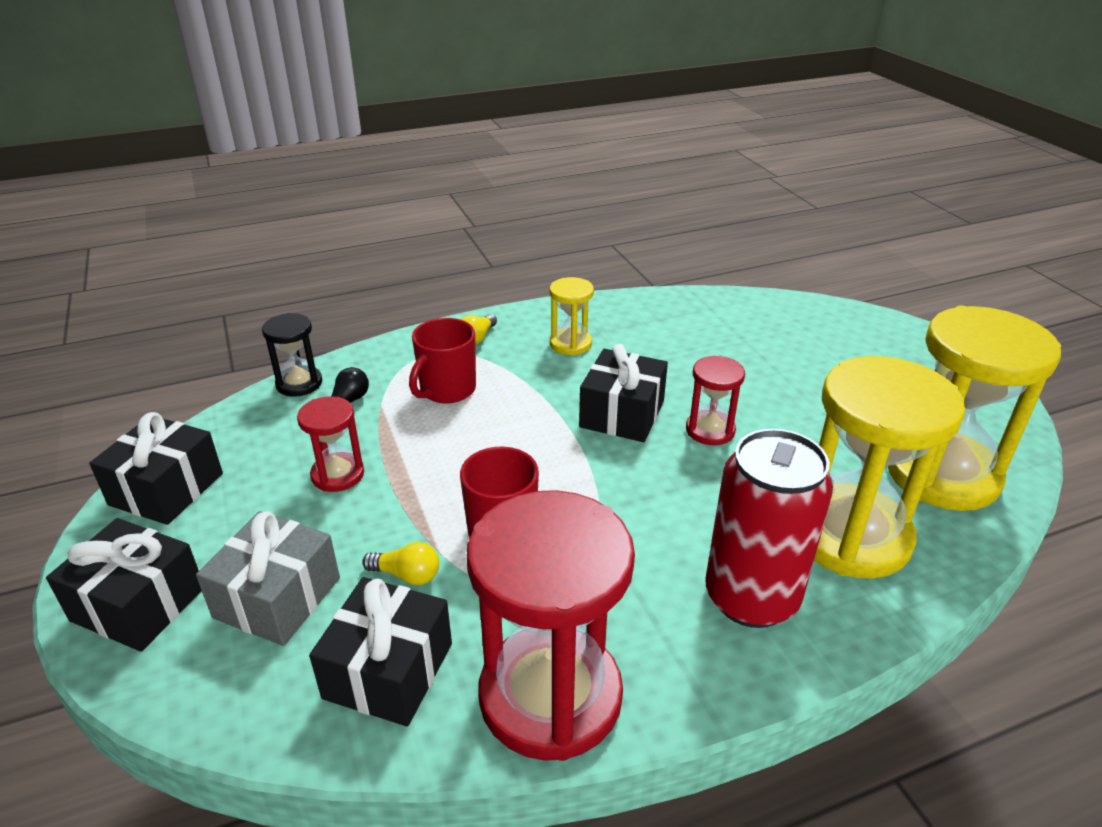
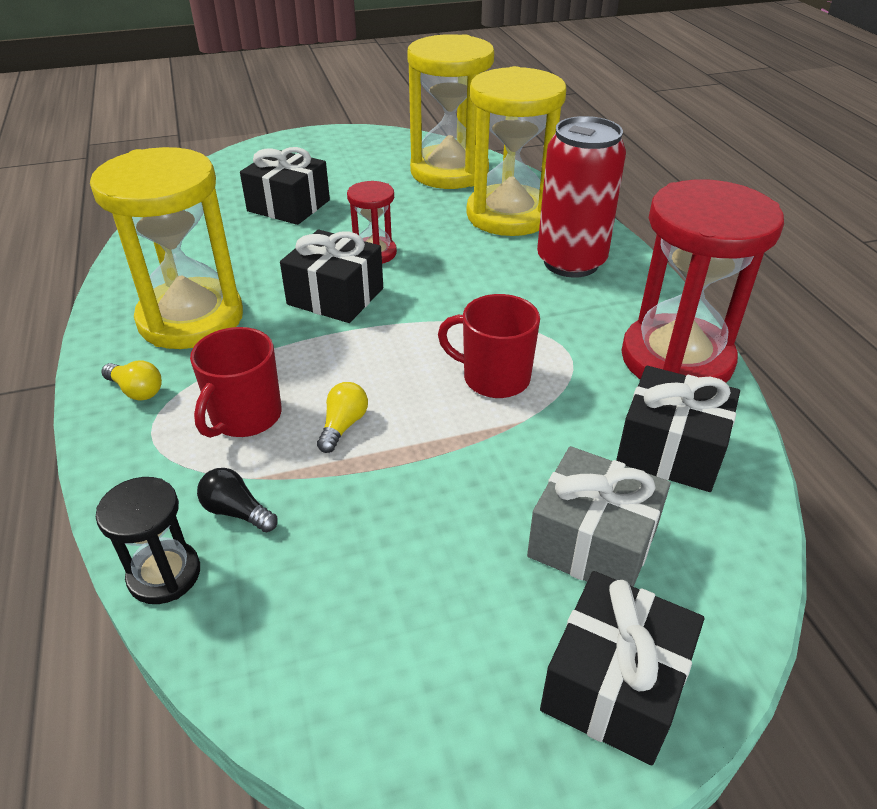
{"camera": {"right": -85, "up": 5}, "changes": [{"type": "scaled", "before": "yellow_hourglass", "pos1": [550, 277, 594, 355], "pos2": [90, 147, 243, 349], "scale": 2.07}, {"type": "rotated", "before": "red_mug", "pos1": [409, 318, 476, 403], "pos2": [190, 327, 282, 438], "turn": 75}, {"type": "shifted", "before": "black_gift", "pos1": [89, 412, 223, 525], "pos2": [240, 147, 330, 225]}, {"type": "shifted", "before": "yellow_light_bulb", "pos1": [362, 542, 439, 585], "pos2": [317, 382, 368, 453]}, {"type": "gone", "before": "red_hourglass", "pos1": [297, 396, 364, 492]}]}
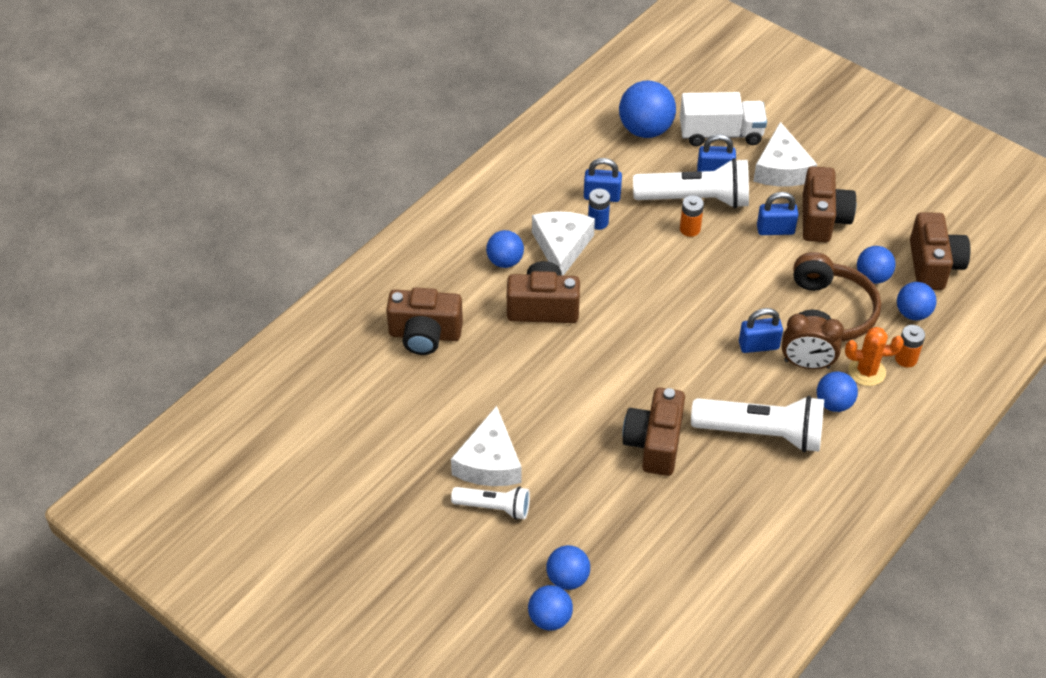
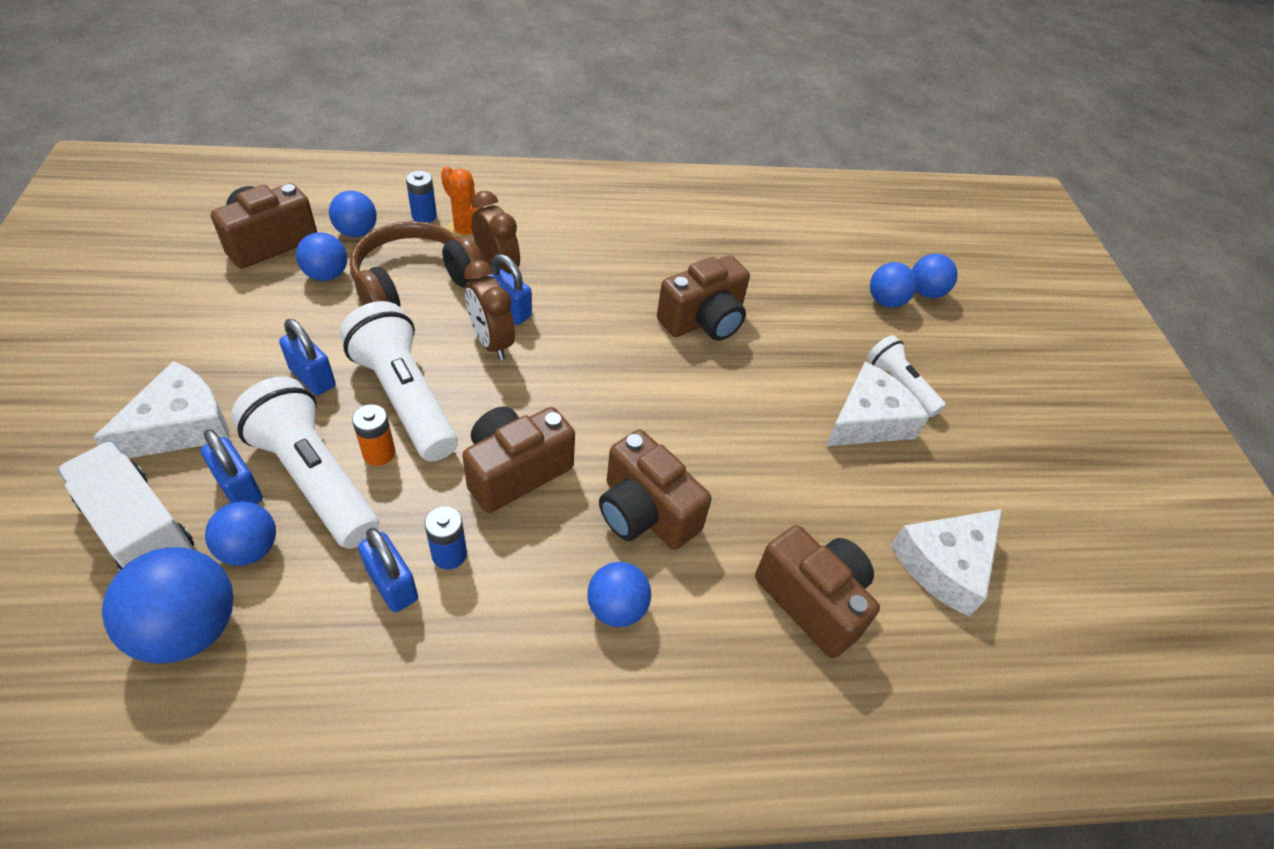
{"camera": {"right": -140, "up": 0}, "changes": [{"type": "shifted", "before": "blue_ball", "pos1": [817, 372, 858, 412], "pos2": [205, 501, 276, 566]}, {"type": "shifted", "before": "white_flashlight", "pos1": [691, 396, 824, 452], "pos2": [339, 301, 458, 461]}, {"type": "repainted", "before": "orange_battery", "after": "blue_battery", "pos1": [895, 325, 925, 368], "pos2": [406, 171, 437, 223]}, {"type": "shifted", "before": "brown_camera", "pos1": [803, 166, 856, 242], "pos2": [462, 406, 575, 513]}, {"type": "new", "after": "brown_clock", "pos2": [465, 260, 515, 360]}, {"type": "shifted", "before": "white_cheese", "pos1": [532, 211, 595, 276], "pos2": [891, 509, 1002, 617]}]}
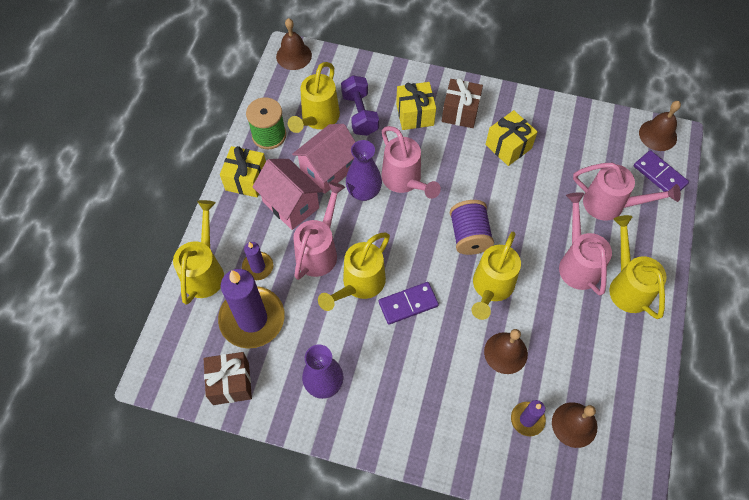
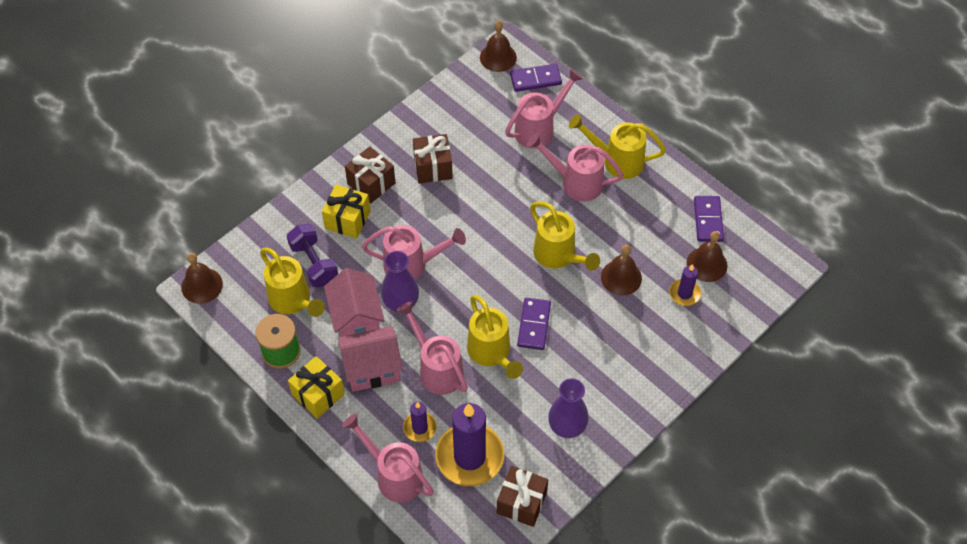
{"camera": {"right": -60, "up": -5}, "changes": [{"type": "rotated", "before": "purple_dumbbell", "pos1": [341, 75, 379, 136], "pos2": [287, 224, 338, 287], "turn": 45}, {"type": "repainted", "before": "yellow_watering_can", "after": "pink_watering_can", "pos1": [173, 200, 224, 305], "pos2": [342, 414, 434, 503]}, {"type": "repainted", "before": "yellow_gift", "after": "brown_gift", "pos1": [485, 110, 538, 166], "pos2": [413, 134, 453, 184]}, {"type": "new", "after": "purple_domino", "pos2": [694, 196, 724, 242]}, {"type": "gone", "before": "purple_spool", "pos1": [450, 200, 494, 255]}]}
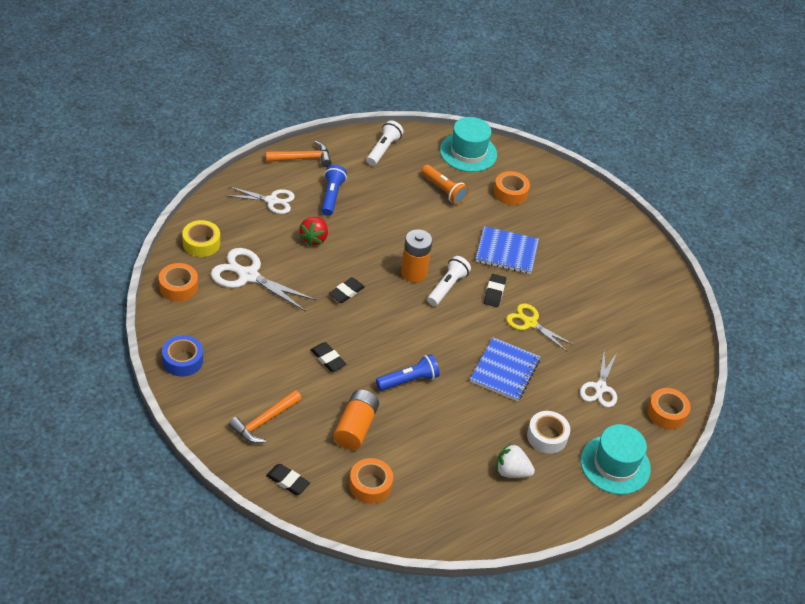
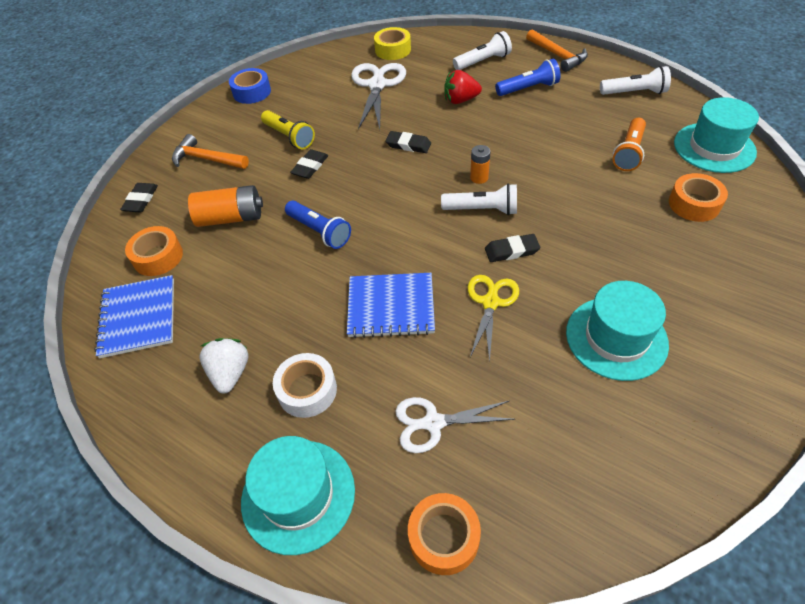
{"camera": {"right": 75, "up": 5}, "changes": [{"type": "shifted", "before": "blue_notebook", "pos1": [476, 226, 539, 274], "pos2": [94, 275, 174, 358]}, {"type": "new", "after": "yellow_flashlight", "pos2": [261, 110, 315, 149]}, {"type": "swapped", "before": "white_scissors", "after": "white_flashlight", "pos1": [226, 187, 295, 214], "pos2": [453, 31, 512, 70]}, {"type": "scaled", "before": "orange_battery", "pos1": [401, 229, 433, 282], "pos2": [470, 145, 490, 184], "scale": 0.56}, {"type": "new", "after": "turquoise_hat", "pos2": [566, 281, 669, 381]}, {"type": "gone", "before": "orange_tape", "pos1": [159, 263, 198, 302]}]}
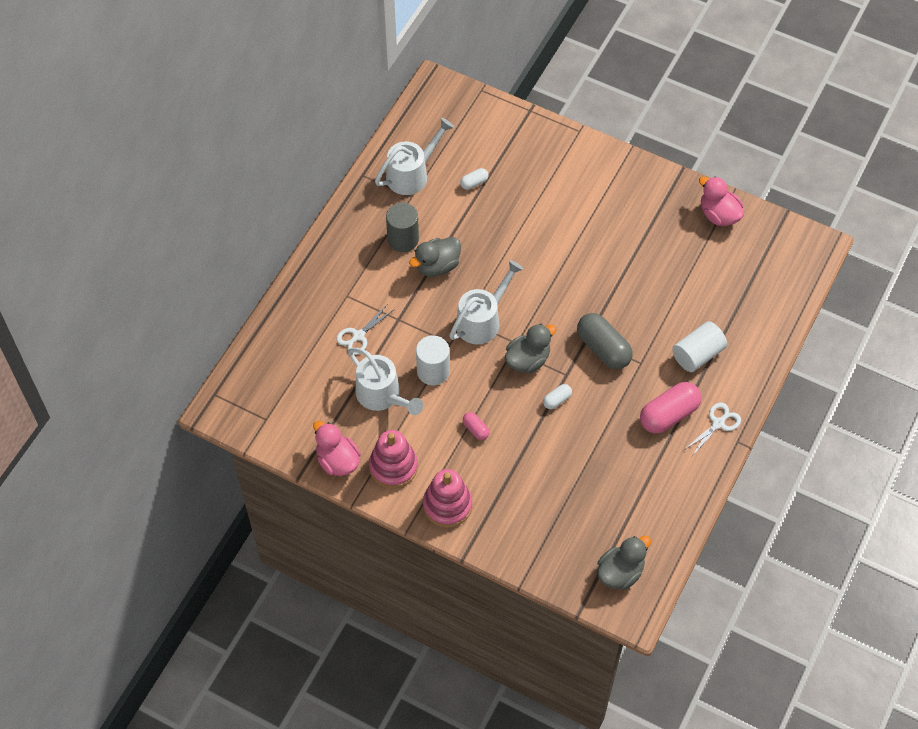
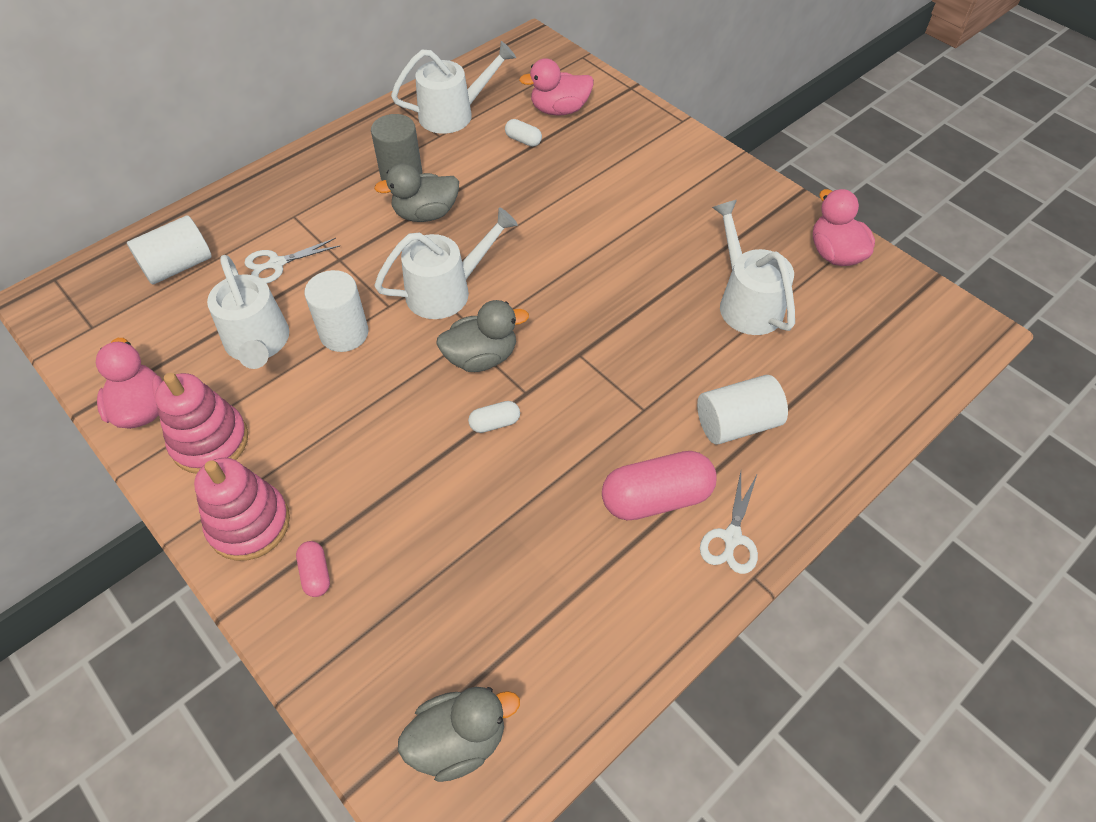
{"camera": {"right": 20, "up": -5}, "changes": [{"type": "new", "after": "white_cylinder", "pos2": [127, 215, 212, 285]}, {"type": "shifted", "before": "pink_capsule", "pos1": [463, 412, 489, 440], "pos2": [296, 541, 330, 597]}, {"type": "rotated", "before": "white_capsule", "pos1": [460, 168, 489, 190], "pos2": [505, 119, 542, 147], "turn": 45}, {"type": "new", "after": "pink_duck", "pos2": [519, 58, 594, 115]}, {"type": "rotated", "before": "white_scissors", "pos1": [684, 403, 741, 456], "pos2": [700, 472, 758, 574], "turn": 135}, {"type": "new", "after": "white_watering_can", "pos2": [712, 200, 795, 335]}, {"type": "gone", "before": "grey_capsule", "pos1": [577, 313, 633, 369]}]}
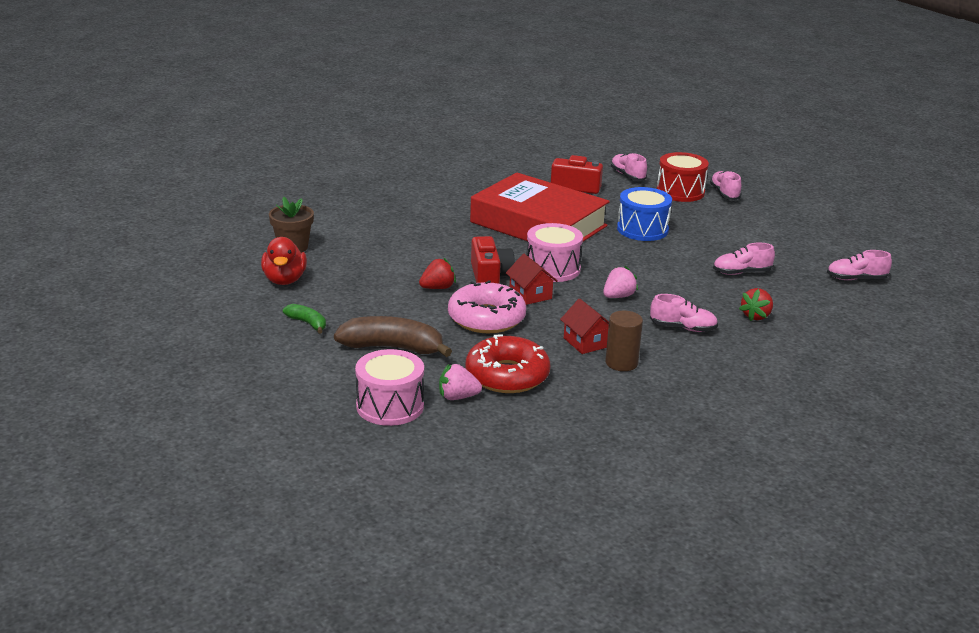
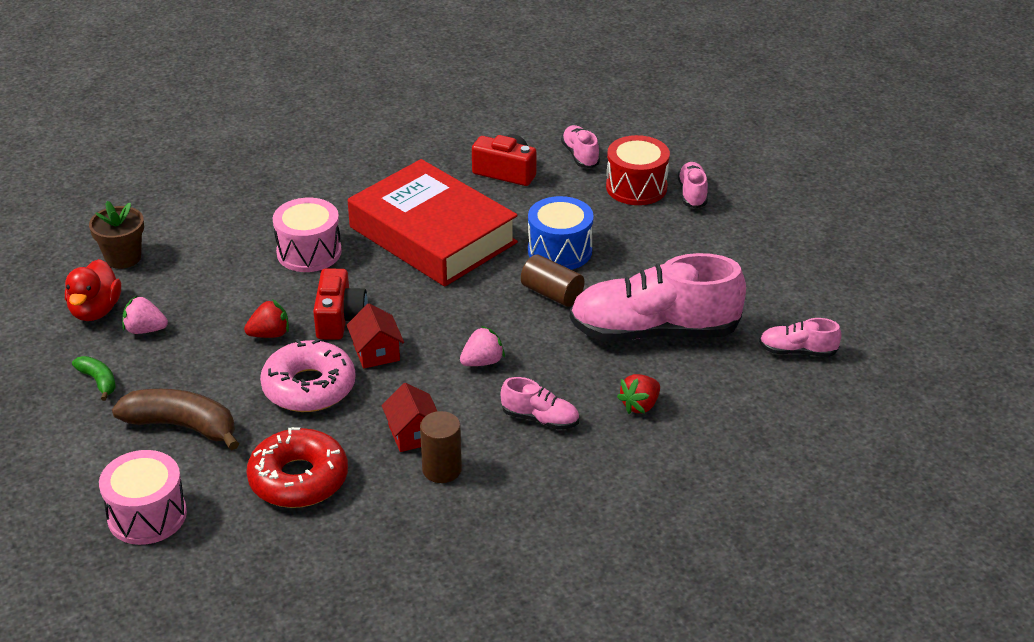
{"camera": {"right": 10, "up": 10}, "changes": [{"type": "shifted", "before": "pink_strawberry", "pos1": [439, 364, 482, 400], "pos2": [122, 296, 168, 334]}, {"type": "shifted", "before": "pink_drum", "pos1": [526, 223, 583, 282], "pos2": [273, 198, 342, 272]}, {"type": "new", "after": "brown_cylinder", "pos2": [521, 254, 584, 307]}, {"type": "scaled", "before": "pink_shoe", "pos1": [713, 243, 775, 275], "pos2": [570, 253, 746, 341], "scale": 2.21}]}
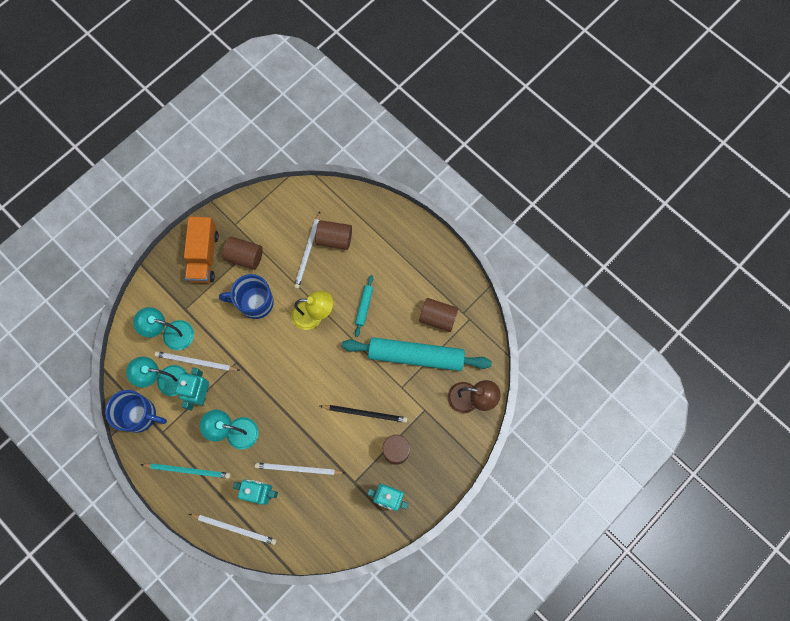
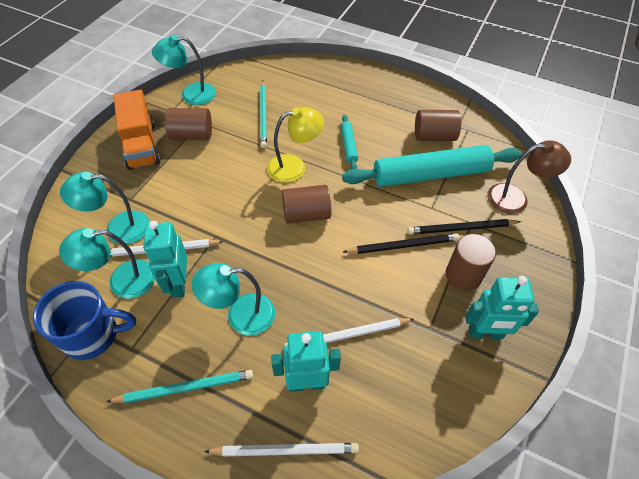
{"camera": {"right": -20, "up": -20}, "changes": [{"type": "new", "after": "turquoise_lamp", "pos2": [152, 35, 216, 105]}, {"type": "repainted", "before": "white_pencil", "after": "turquoise_pencil", "pos1": [294, 211, 320, 289], "pos2": [260, 81, 267, 148]}, {"type": "shifted", "before": "brown_cylinder", "pos1": [315, 220, 352, 250], "pos2": [282, 185, 331, 224]}, {"type": "new", "after": "black_pencil", "pos2": [407, 219, 521, 235]}, {"type": "gone", "before": "blue_mug", "pos1": [219, 274, 274, 319]}]}
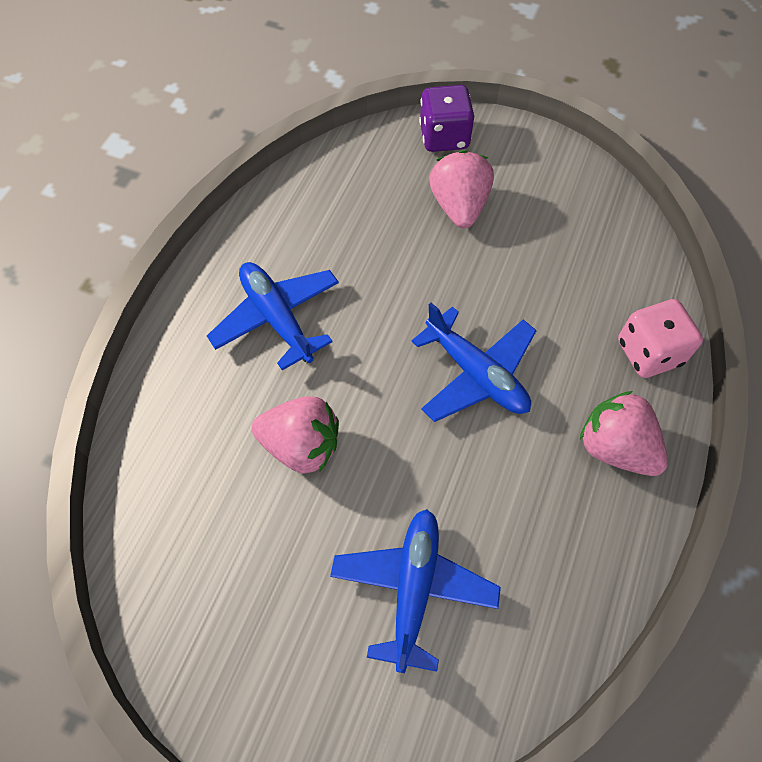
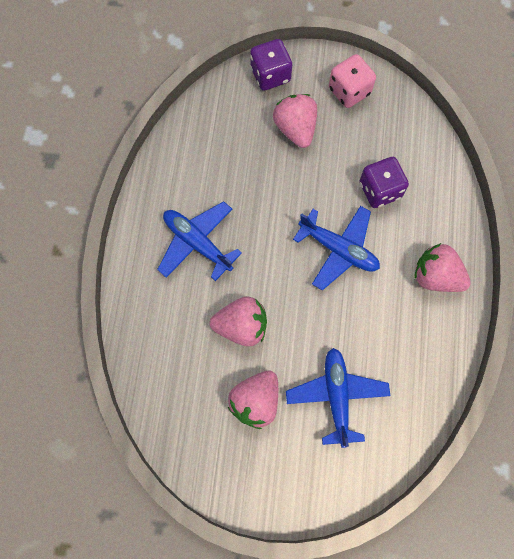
{"camera": {"right": -15, "up": 10}, "changes": [{"type": "new", "after": "pink_strawberry", "pos2": [228, 371, 278, 429]}, {"type": "shifted", "before": "pink_dice", "pos1": [618, 299, 703, 378], "pos2": [329, 54, 376, 108]}, {"type": "new", "after": "purple_dice", "pos2": [360, 157, 409, 208]}]}
